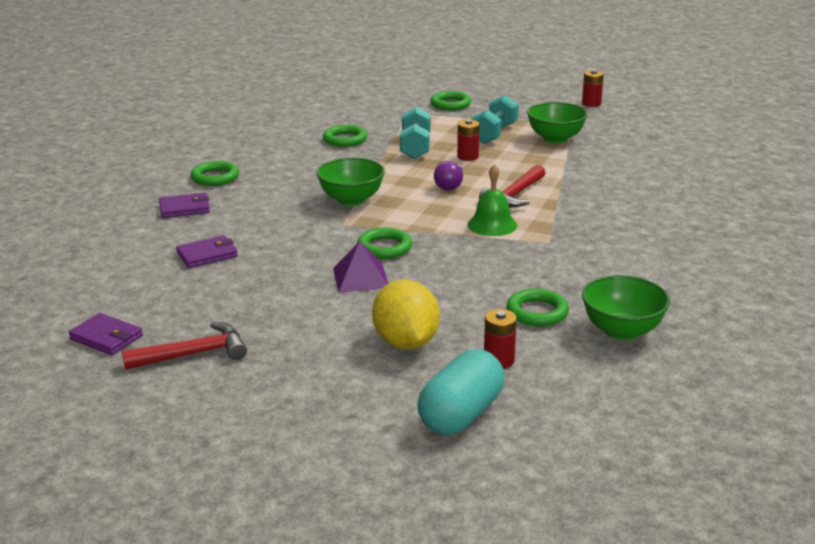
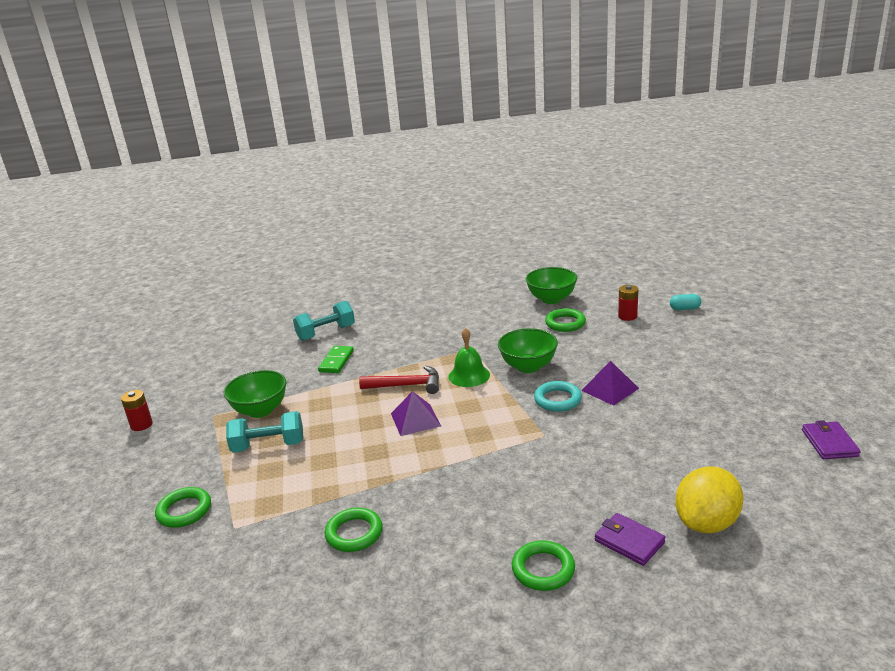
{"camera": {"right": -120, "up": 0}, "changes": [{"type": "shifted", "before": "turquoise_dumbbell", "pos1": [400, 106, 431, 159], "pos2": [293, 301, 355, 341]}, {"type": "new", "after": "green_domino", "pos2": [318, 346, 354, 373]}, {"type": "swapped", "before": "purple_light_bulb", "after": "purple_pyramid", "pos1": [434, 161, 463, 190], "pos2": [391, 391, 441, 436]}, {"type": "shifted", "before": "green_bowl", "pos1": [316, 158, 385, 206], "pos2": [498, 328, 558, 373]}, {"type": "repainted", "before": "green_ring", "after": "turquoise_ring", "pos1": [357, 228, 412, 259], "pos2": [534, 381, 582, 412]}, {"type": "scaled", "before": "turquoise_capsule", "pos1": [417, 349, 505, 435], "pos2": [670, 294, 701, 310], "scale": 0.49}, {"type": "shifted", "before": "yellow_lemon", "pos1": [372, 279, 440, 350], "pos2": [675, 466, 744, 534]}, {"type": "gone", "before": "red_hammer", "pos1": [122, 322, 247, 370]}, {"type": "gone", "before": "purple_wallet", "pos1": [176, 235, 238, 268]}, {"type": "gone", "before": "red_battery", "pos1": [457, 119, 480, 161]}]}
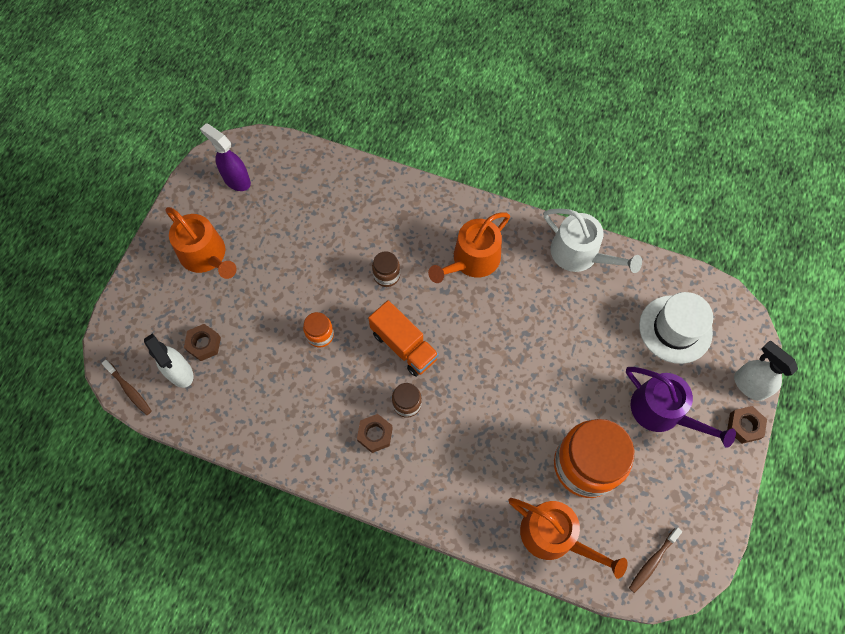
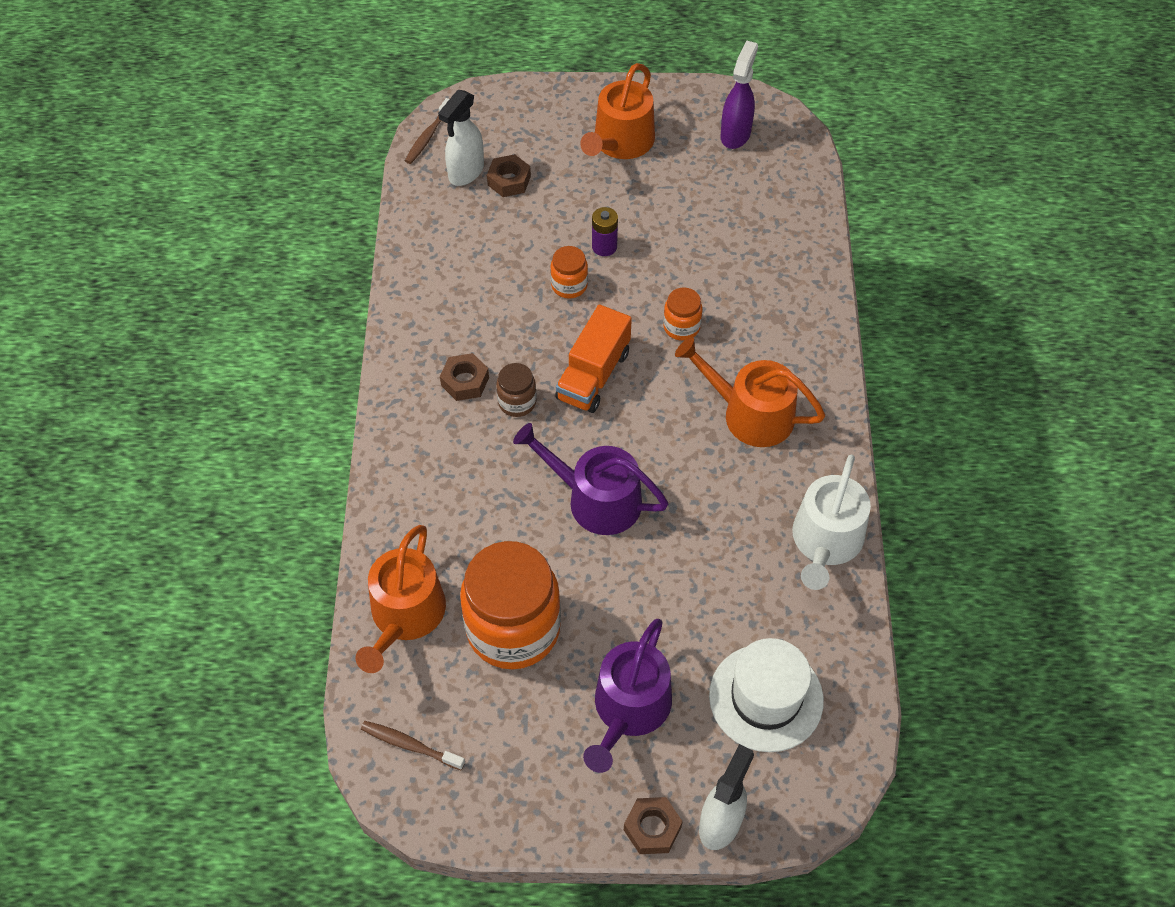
{"camera": {"right": 70, "up": -10}, "changes": [{"type": "new", "after": "purple_watering_can", "pos2": [513, 423, 668, 535]}, {"type": "new", "after": "purple_battery", "pos2": [592, 207, 618, 256]}, {"type": "repainted", "before": "brown_jar", "after": "orange_jar", "pos1": [372, 251, 400, 287], "pos2": [663, 287, 702, 341]}]}
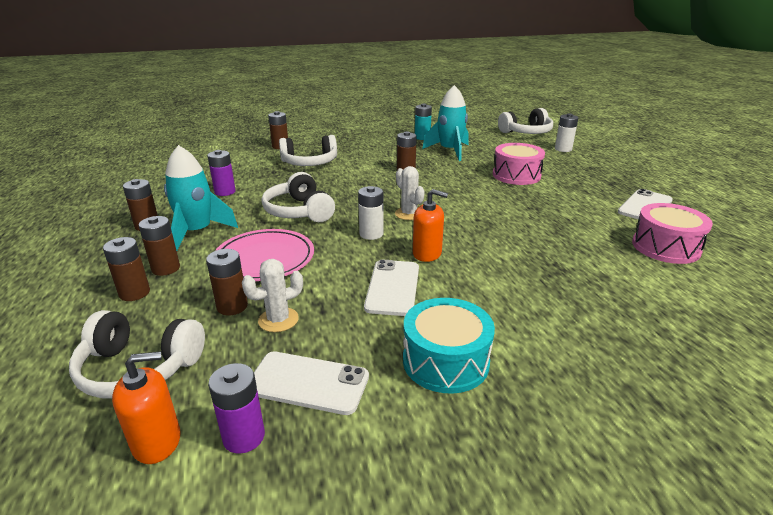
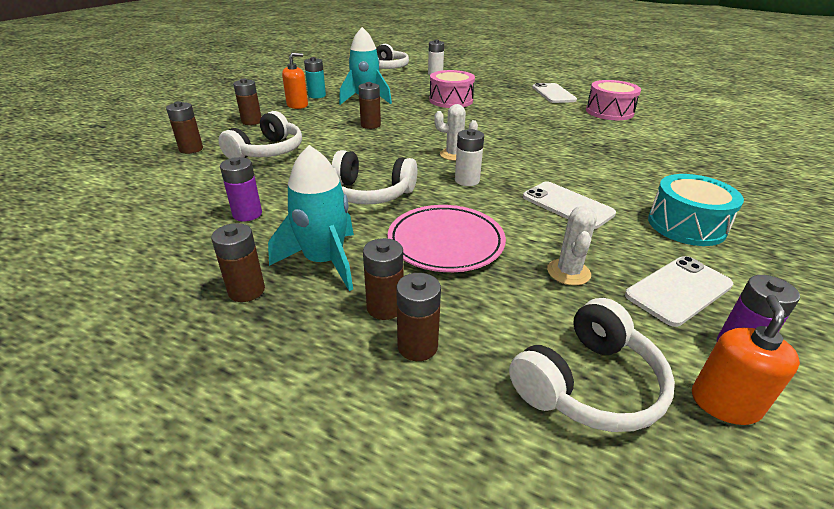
{"camera": {"right": -50, "up": 5}, "changes": [{"type": "shifted", "before": "brown_battery", "pos1": [206, 249, 248, 315], "pos2": [233, 78, 261, 125]}, {"type": "shifted", "before": "orange_soap_dispenser", "pos1": [413, 189, 448, 262], "pos2": [282, 53, 308, 109]}]}
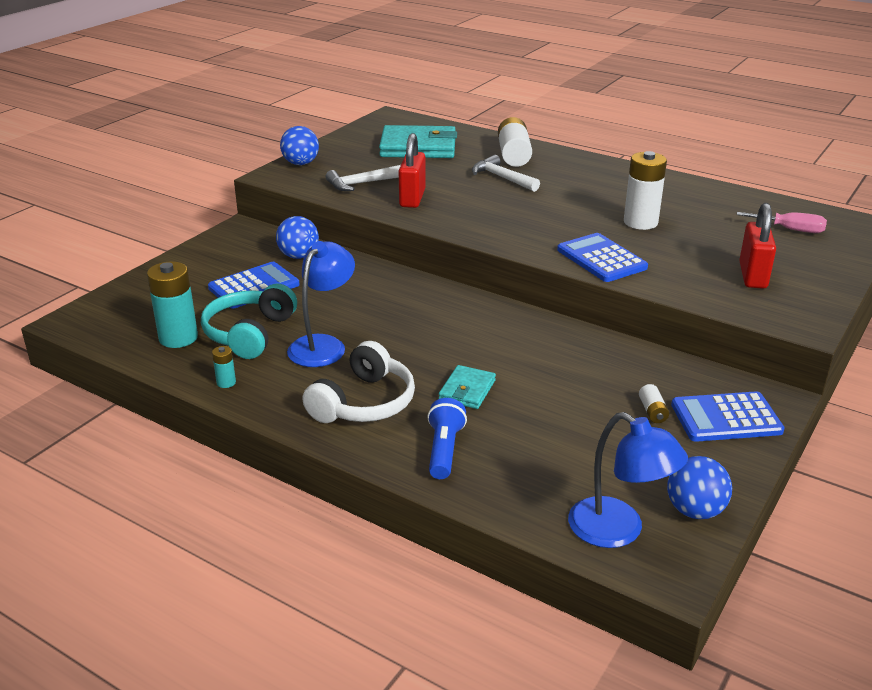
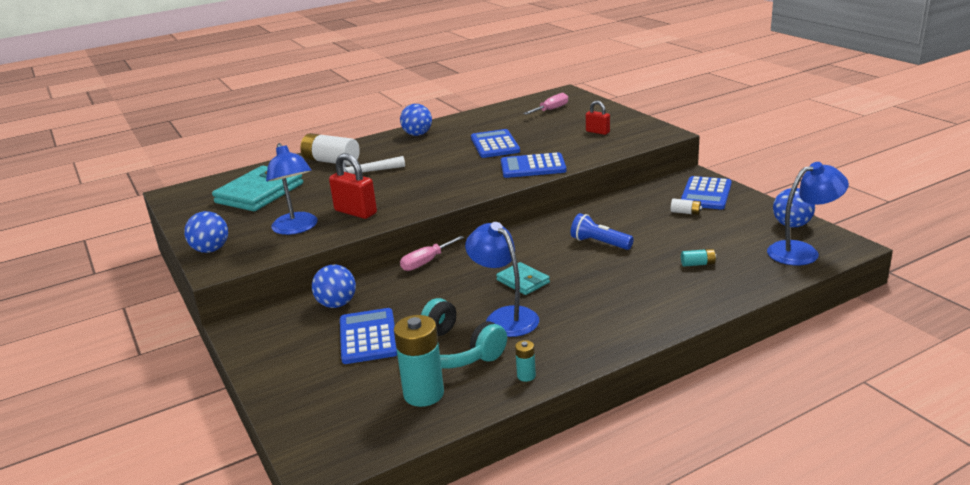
{"camera": {"right": -60, "up": -5}, "changes": [{"type": "swapped", "before": "white_hammer", "after": "blue_lamp", "pos1": [326, 165, 401, 191], "pos2": [266, 143, 318, 235]}, {"type": "new", "after": "blue_ball", "pos2": [400, 104, 432, 136]}, {"type": "new", "after": "pink_screwdriver", "pos2": [400, 236, 464, 271]}, {"type": "swapped", "before": "white_battery", "after": "blue_calculator", "pos1": [624, 151, 667, 230], "pos2": [471, 129, 520, 158]}, {"type": "shifted", "before": "turquoise_wallet", "pos1": [439, 365, 496, 409], "pos2": [496, 262, 550, 295]}, {"type": "shifted", "before": "blue_flashlight", "pos1": [427, 398, 467, 479], "pos2": [571, 213, 634, 250]}, {"type": "scaled", "before": "red_padlock", "pos1": [739, 203, 776, 289], "pos2": [586, 101, 610, 135], "scale": 0.61}, {"type": "new", "after": "turquoise_battery", "pos2": [681, 249, 717, 267]}, {"type": "gone", "before": "white_headphones", "pos1": [302, 341, 415, 423]}]}
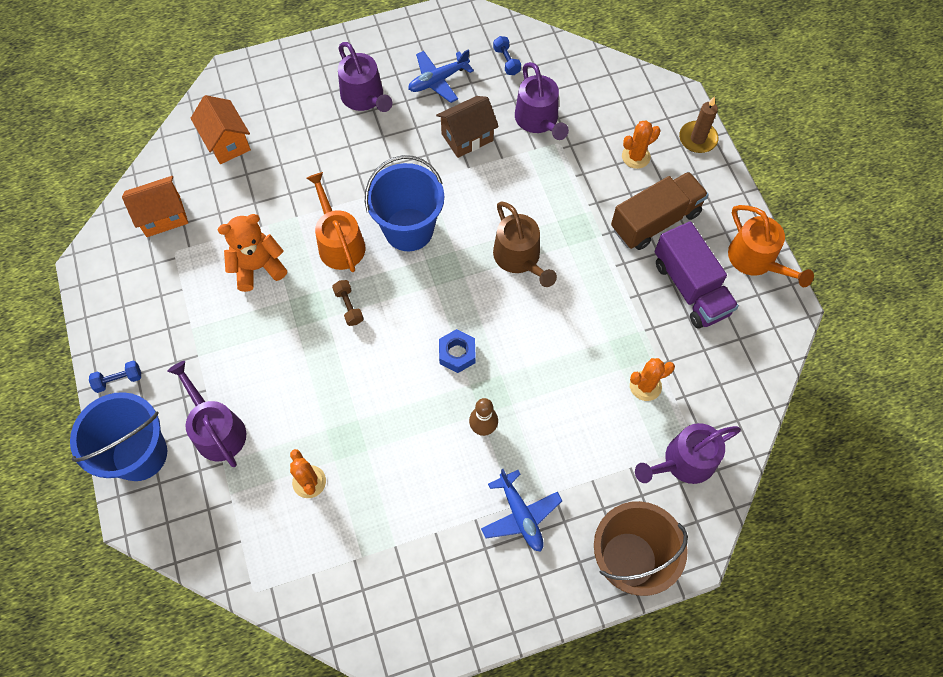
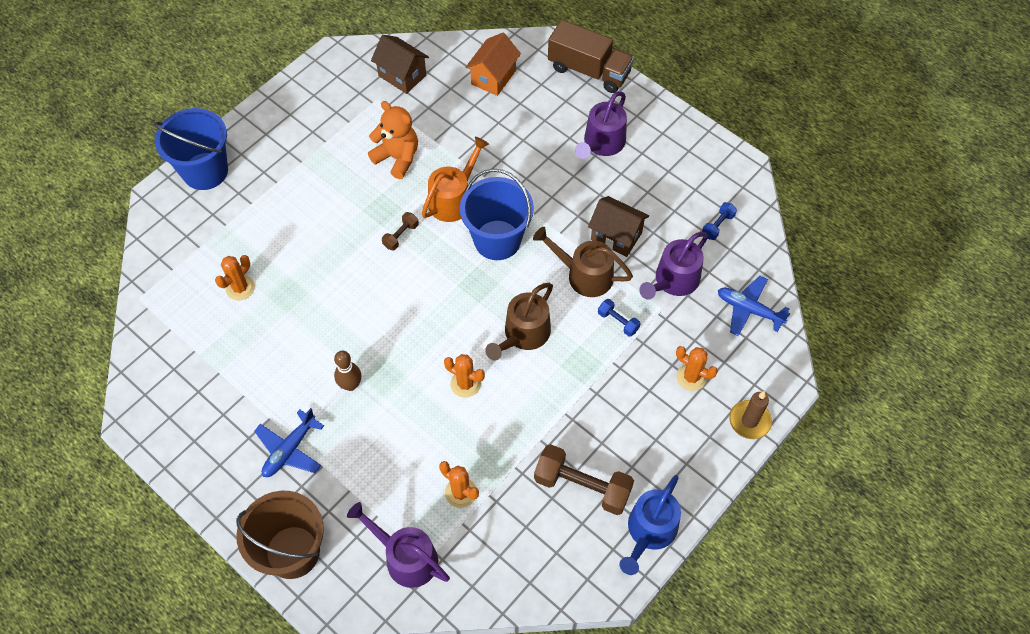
{"camera": {"right": 60, "up": -5}, "changes": [{"type": "repainted", "before": "orange_house", "after": "brown_house", "pos1": [122, 176, 188, 237], "pos2": [371, 35, 429, 94]}, {"type": "new", "after": "orange_cactus", "pos2": [444, 354, 485, 398]}, {"type": "new", "after": "brown_watering_can", "pos2": [533, 227, 633, 297]}, {"type": "swapped", "before": "purple_truck", "after": "brown_dumbbell", "pos1": [654, 221, 739, 329], "pos2": [534, 444, 634, 515]}, {"type": "shifted", "before": "brown_truck", "pos1": [611, 172, 709, 250], "pos2": [548, 20, 634, 93]}, {"type": "shifted", "before": "blue_dumbbell", "pos1": [89, 361, 141, 393], "pos2": [598, 299, 641, 337]}, {"type": "repainted", "before": "orange_watering_can", "after": "blue_watering_can", "pos1": [728, 205, 814, 287], "pos2": [620, 475, 681, 575]}, {"type": "shifted", "before": "blue_plane", "pos1": [408, 49, 474, 103], "pos2": [718, 276, 790, 336]}, {"type": "gone", "before": "purple_watering_can", "pos1": [168, 361, 246, 467]}, {"type": "gone", "before": "blue_nut", "pos1": [439, 329, 476, 373]}]}
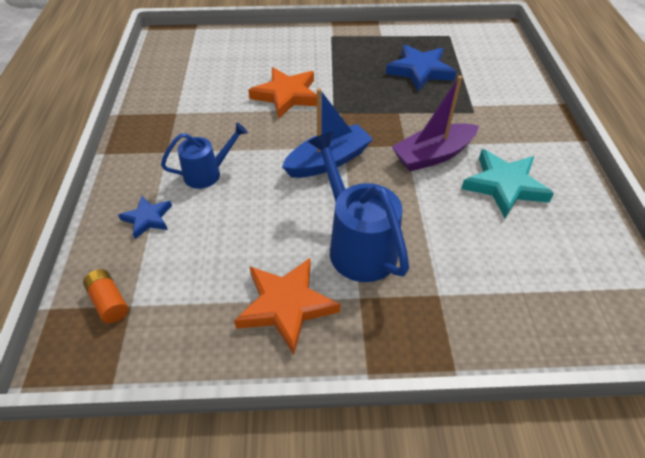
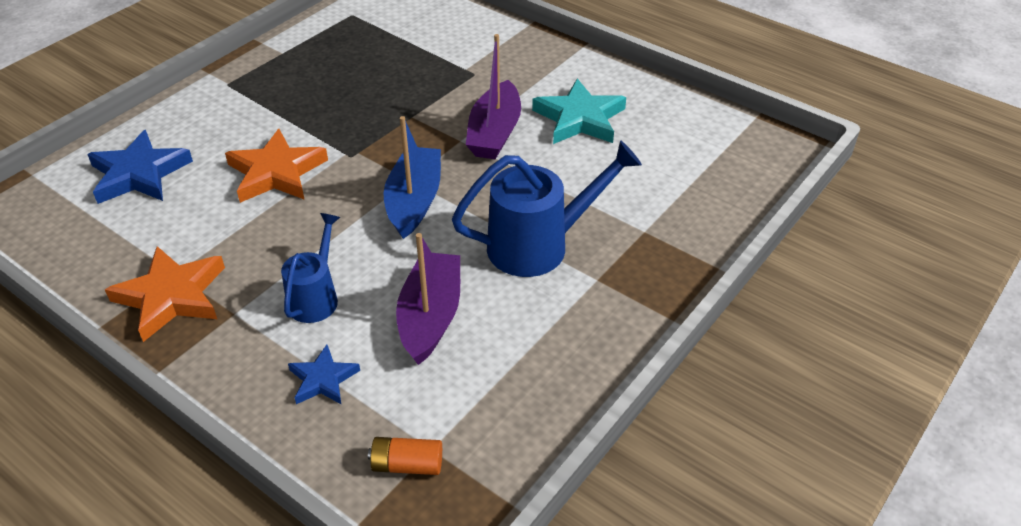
{"camera": {"right": -50, "up": -5}, "changes": [{"type": "shifted", "before": "blue_star", "pos1": [386, 44, 456, 92], "pos2": [87, 130, 193, 204]}, {"type": "shifted", "before": "orange_star", "pos1": [234, 258, 340, 354], "pos2": [105, 246, 225, 342]}, {"type": "new", "after": "purple_boat", "pos2": [396, 233, 460, 365]}, {"type": "rotated", "before": "blue_watering_can", "pos1": [308, 131, 409, 282], "pos2": [452, 140, 642, 277], "turn": 150}]}
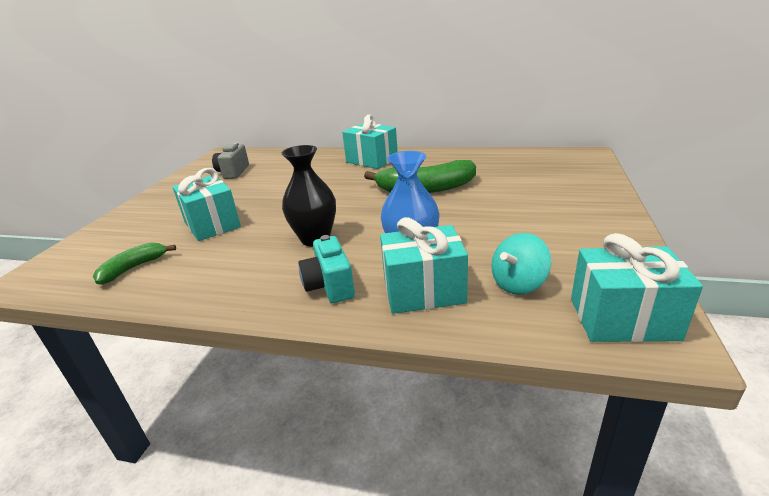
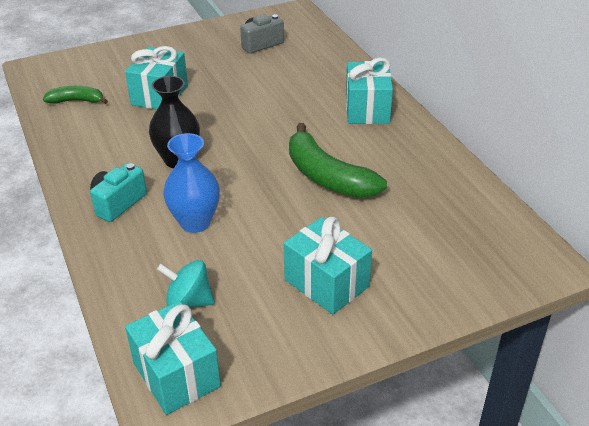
{"camera": {"right": 50, "up": 10}, "changes": [{"type": "shifted", "before": "turquoise_gift", "pos1": [380, 217, 468, 314], "pos2": [284, 217, 372, 315]}]}
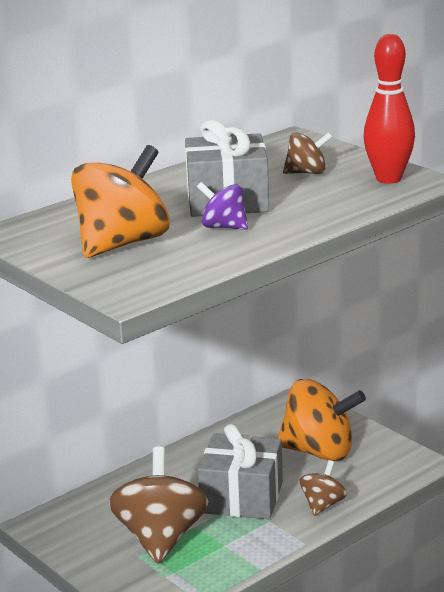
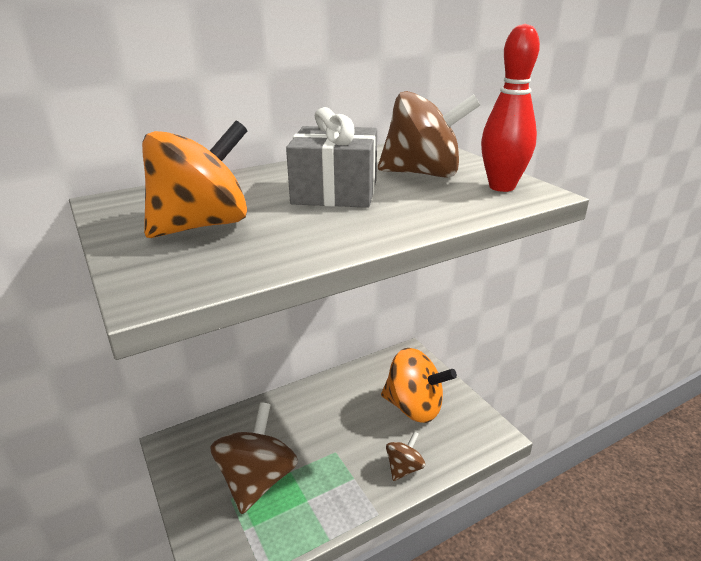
{"camera": {"right": 10, "up": 5}, "changes": [{"type": "scaled", "before": "brown_spinning_top", "pos1": [283, 132, 332, 174], "pos2": [378, 91, 480, 178], "scale": 1.96}, {"type": "gone", "before": "purple_spinning_top", "pos1": [197, 182, 248, 230]}, {"type": "gone", "before": "grey_gift", "pos1": [198, 424, 283, 519]}]}
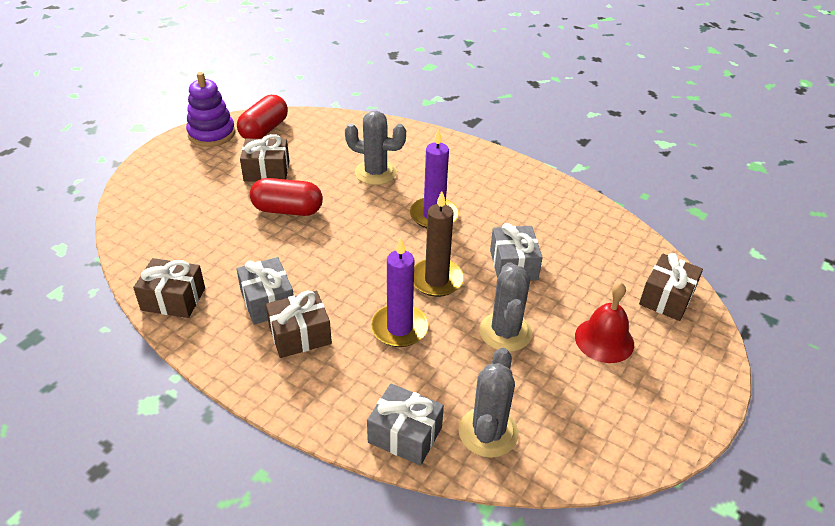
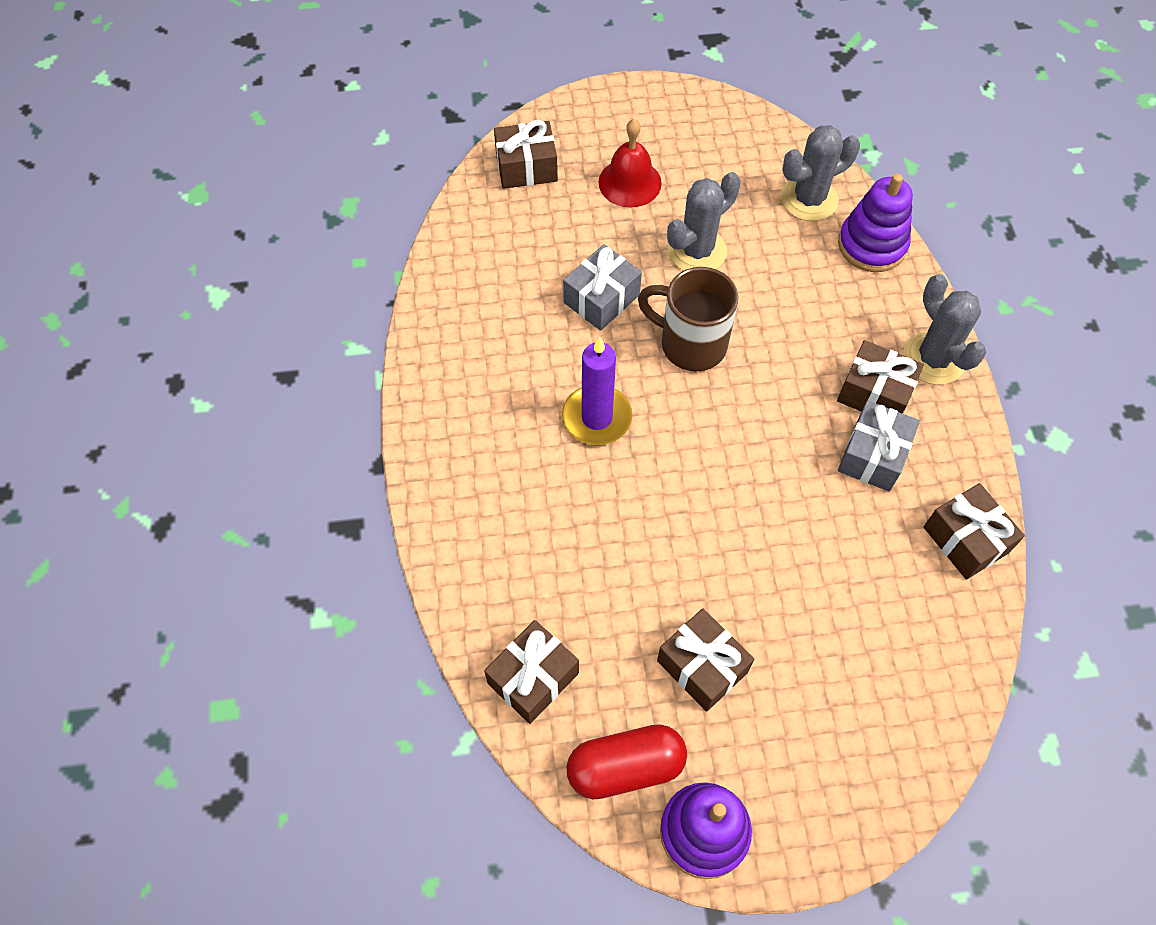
{"camera": {"right": -130, "up": 20}, "changes": [{"type": "new", "after": "brown_gift", "pos2": [484, 620, 579, 724]}, {"type": "swapped", "before": "brown_candle", "after": "brown_mug", "pos1": [414, 191, 464, 297], "pos2": [638, 267, 738, 371]}, {"type": "swapped", "before": "grey_gift", "after": "purple_stacking_toy", "pos1": [367, 383, 444, 466], "pos2": [838, 174, 913, 272]}, {"type": "shifted", "before": "grey_cactus", "pos1": [345, 111, 406, 185], "pos2": [903, 274, 986, 385]}, {"type": "gone", "before": "red_capsule", "pos1": [250, 178, 323, 216]}, {"type": "gone", "before": "purple_candle", "pos1": [371, 238, 429, 347]}]}
